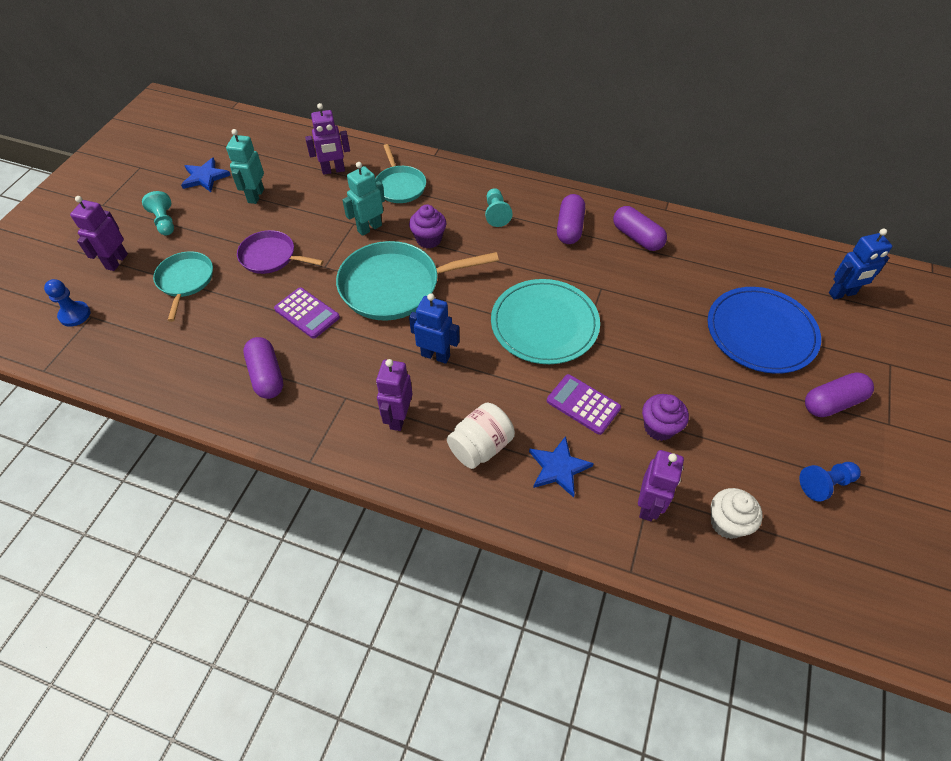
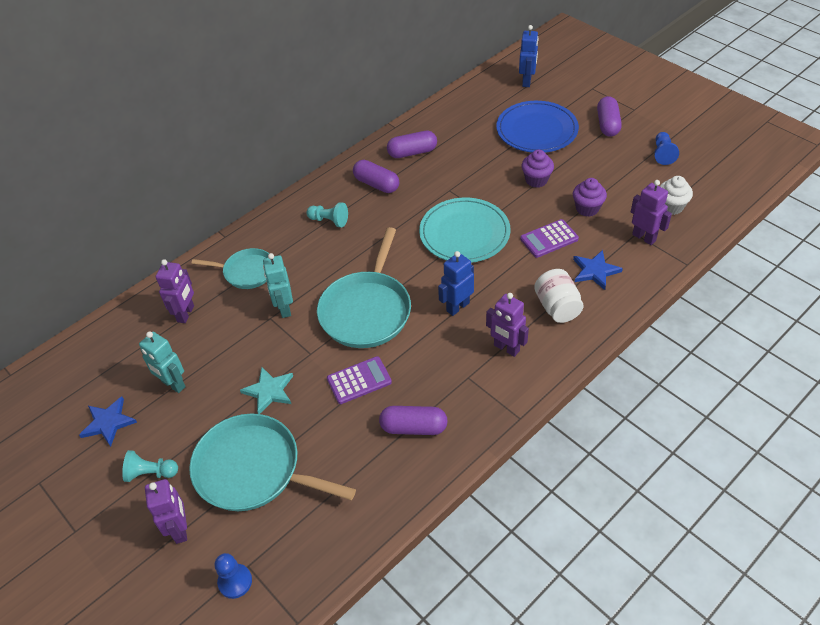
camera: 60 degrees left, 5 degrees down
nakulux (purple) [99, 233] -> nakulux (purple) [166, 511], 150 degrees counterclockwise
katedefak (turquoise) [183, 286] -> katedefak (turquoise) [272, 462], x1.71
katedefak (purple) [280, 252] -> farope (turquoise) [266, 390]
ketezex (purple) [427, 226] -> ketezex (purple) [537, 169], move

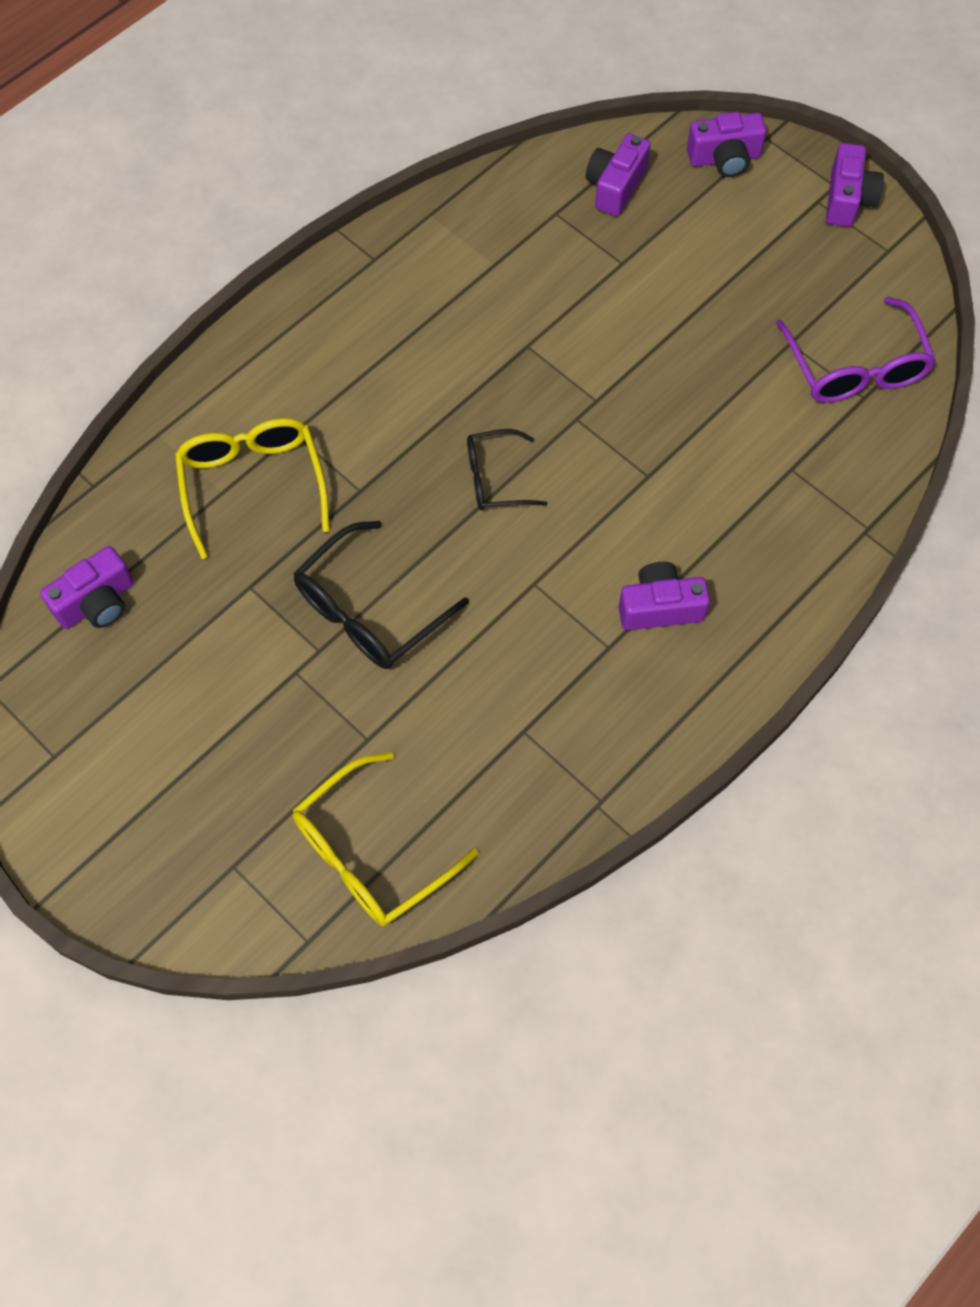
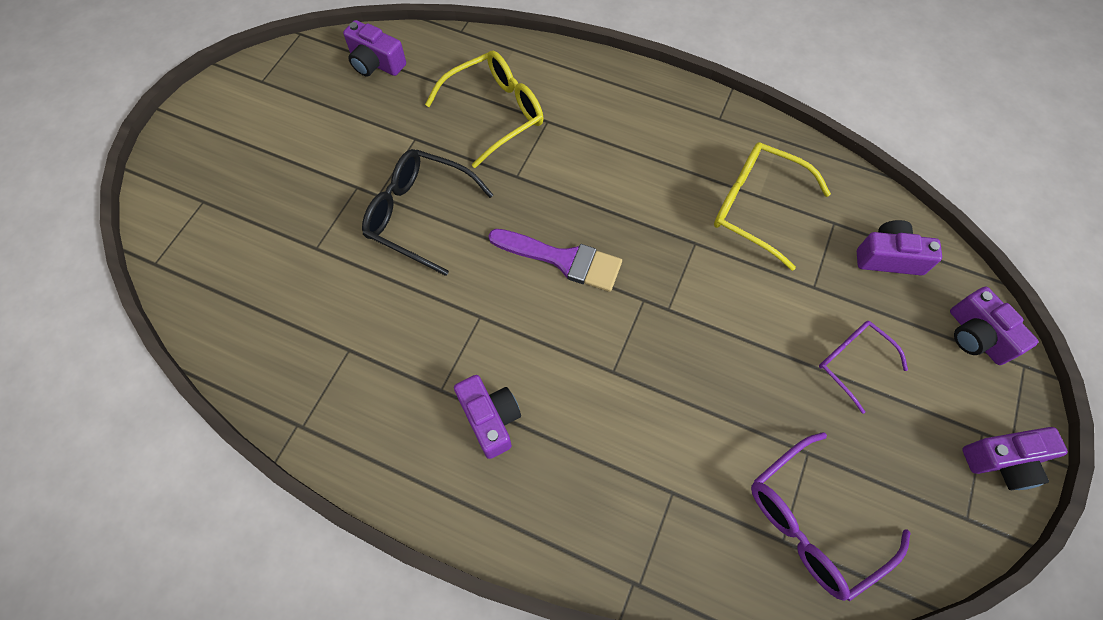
camera: 70 degrees right, 0 degrees up
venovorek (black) [507, 469] -> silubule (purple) [555, 260]
venovorek (yellow) [385, 839] -> venovorek (yellow) [772, 206], move
none -> venovorek (purple) [863, 367]

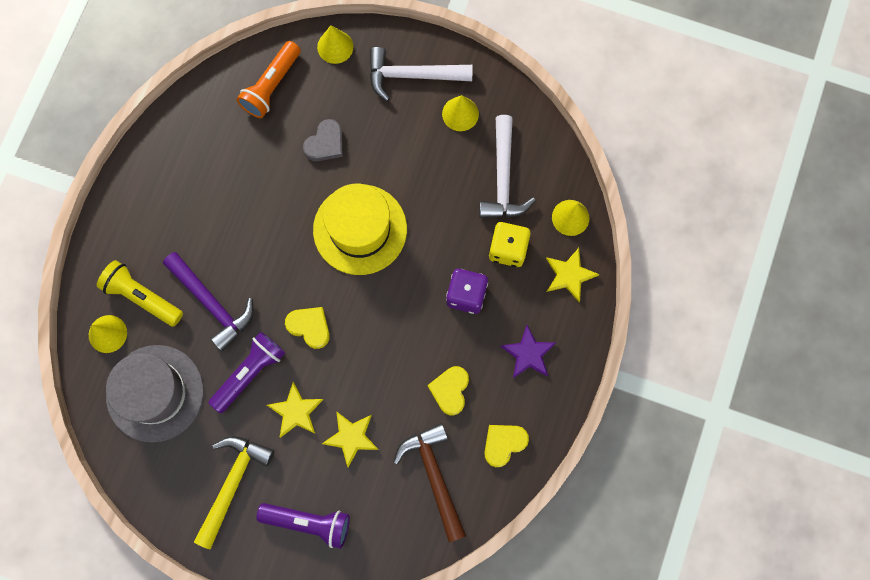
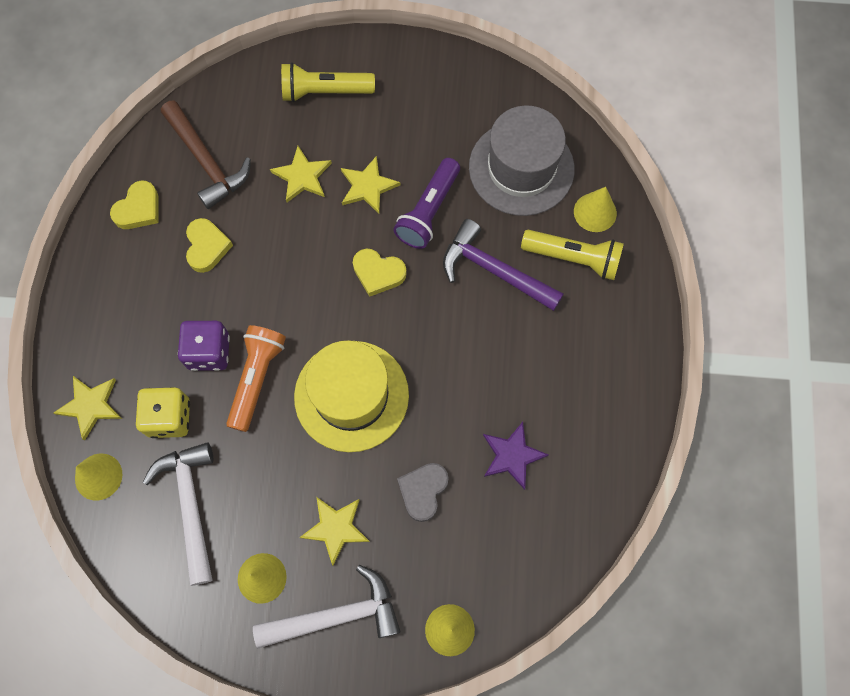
camera: 165 degrees right, 5 degrees down
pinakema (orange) [269, 79] -> pinakema (orange) [256, 378], move
pinakema (purple) [303, 526] -> pinakema (yellow) [328, 82]
none -> farope (yellow) [334, 531]
farope (purple) [528, 351] -> farope (purple) [516, 456], move
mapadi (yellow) [234, 492] -> none

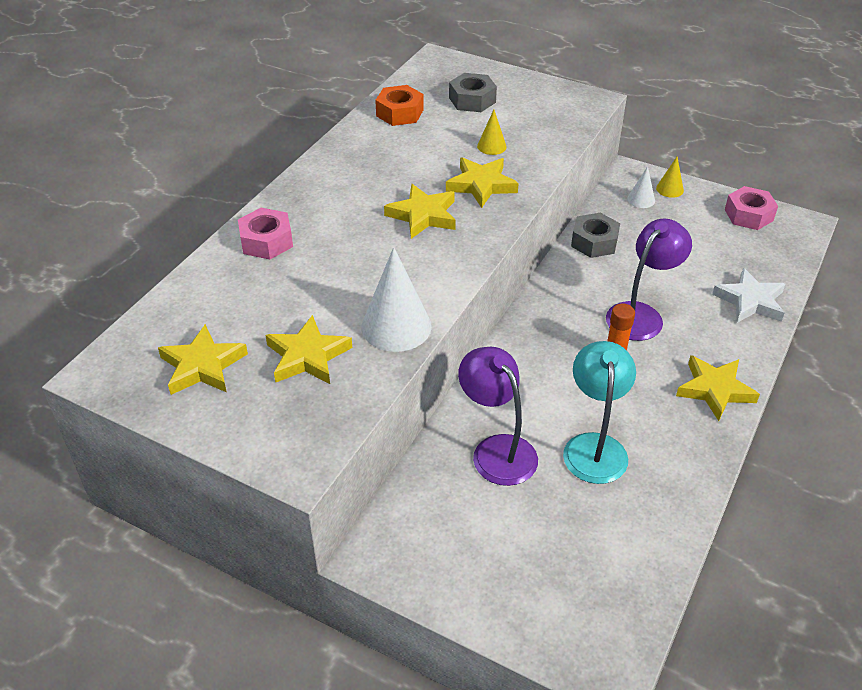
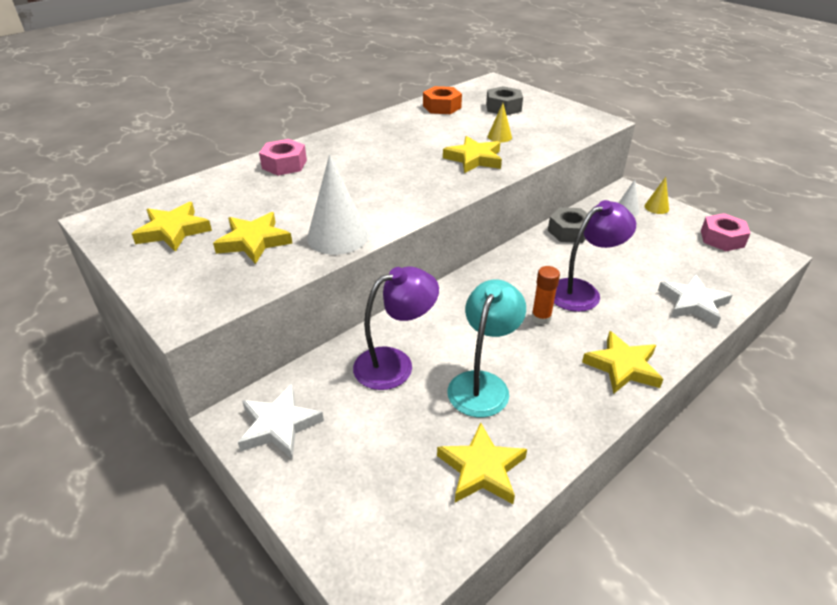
camera: 20 degrees right, 5 degrees down
none -> farope (white) [281, 421]
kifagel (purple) [498, 416] -> kifagel (purple) [396, 328], 75 degrees clockwise
farope (yellow) [420, 211] -> farope (yellow) [482, 463], move

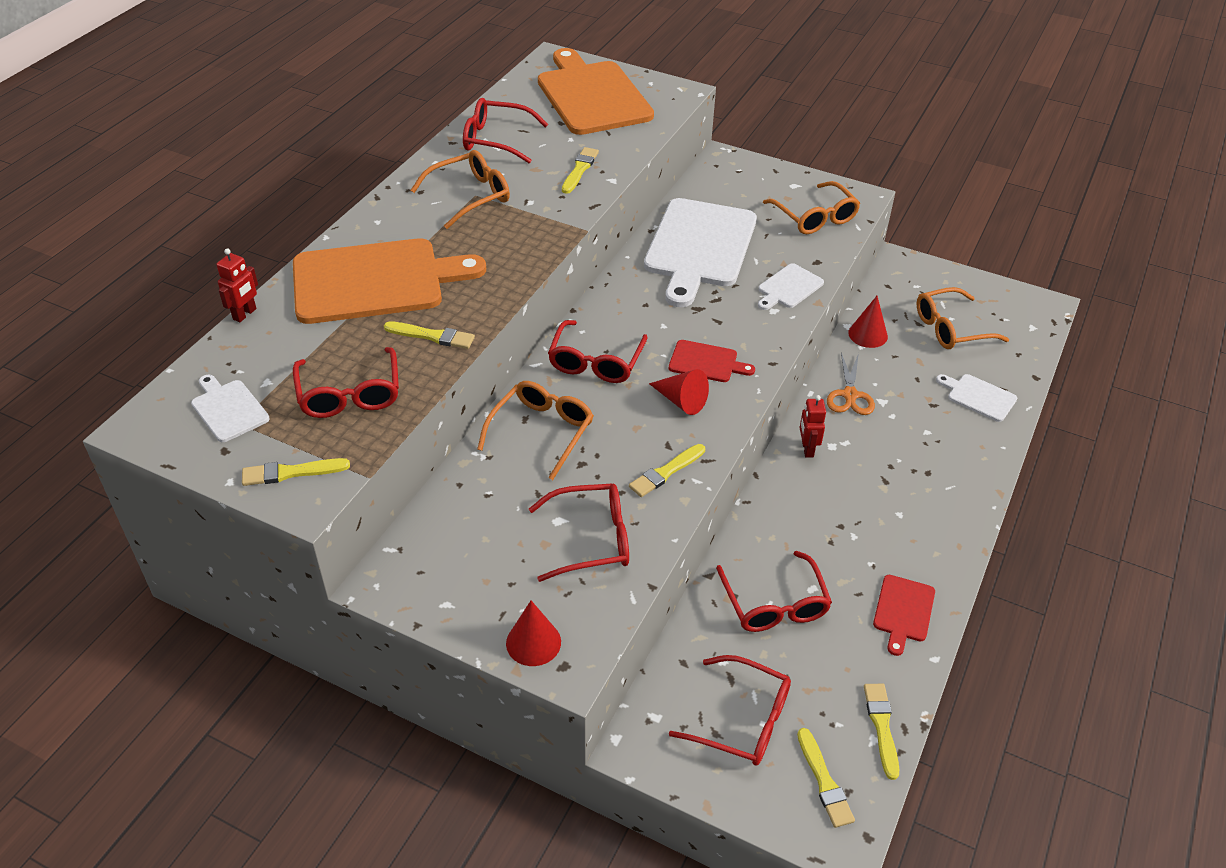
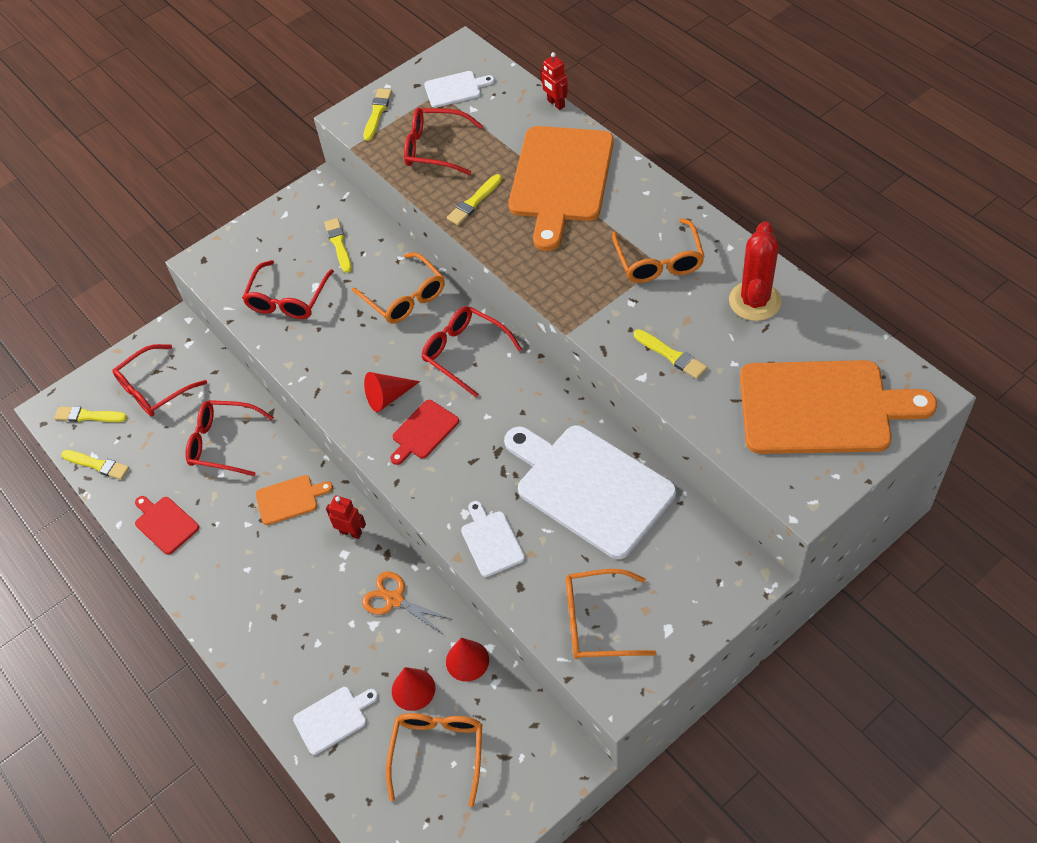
camera: 120 degrees right, 10 degrees up
none -> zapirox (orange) [294, 500]
silubule (yellow) [667, 470] -> silubule (yellow) [338, 245], move
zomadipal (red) [533, 633] -> zomadipal (red) [413, 689], move
venovorek (red) [505, 130] -> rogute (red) [755, 271]

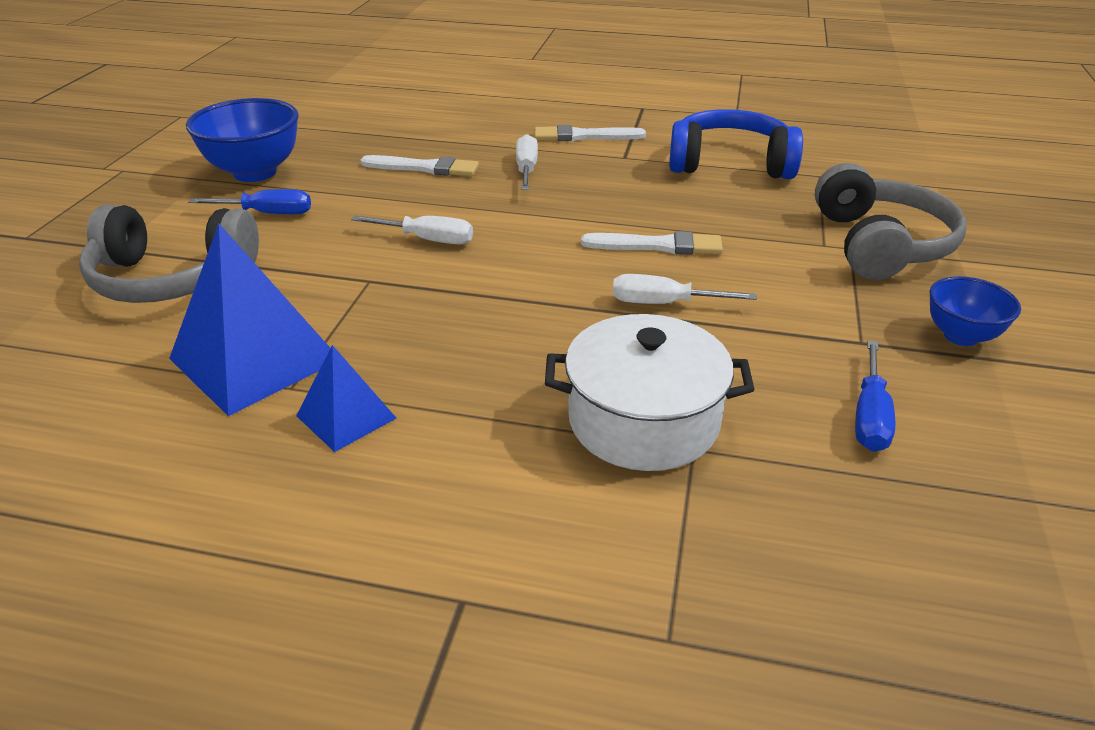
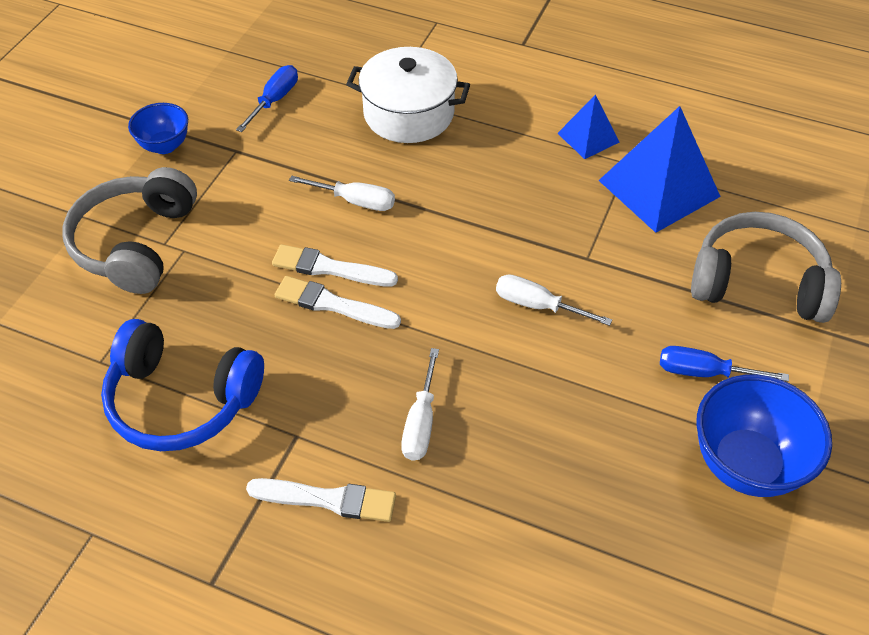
camera: 170 degrees left, 15 degrees up
silubule (white) [420, 165] -> silubule (white) [338, 302], move

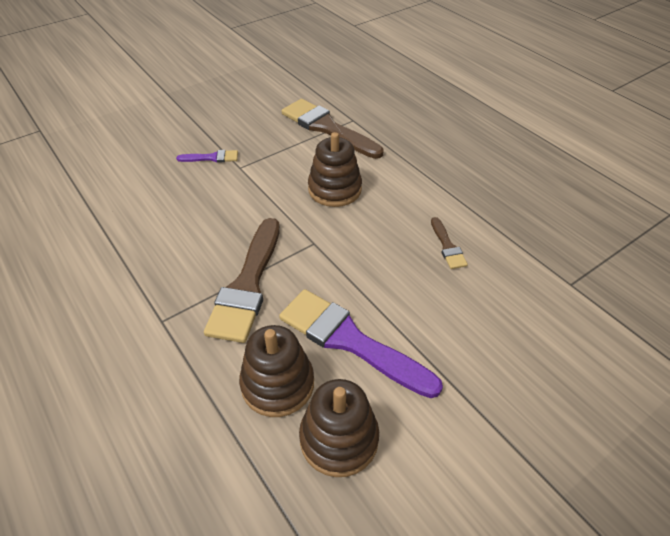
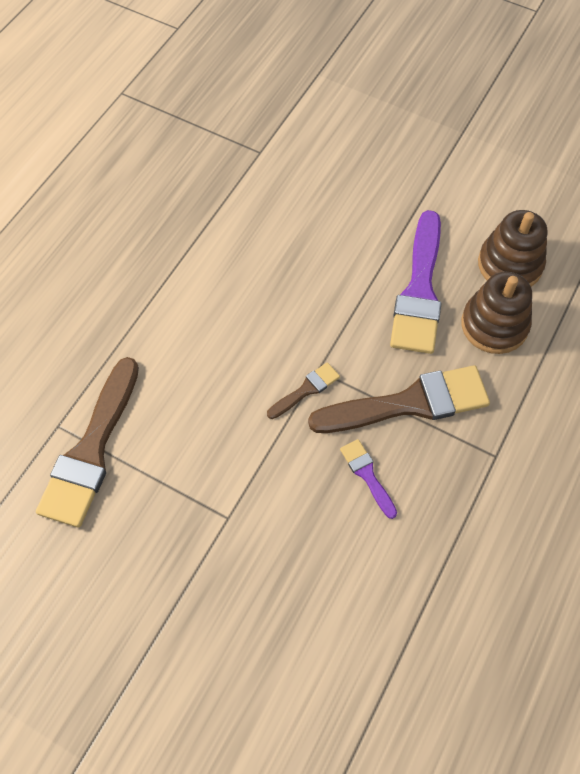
camera: 115 degrees left, 15 degrees up
silubule (brown) [449, 243] -> silubule (brown) [303, 390], move
silubule (purple) [207, 156] -> silubule (purple) [368, 479], move
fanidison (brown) [335, 169] -> none

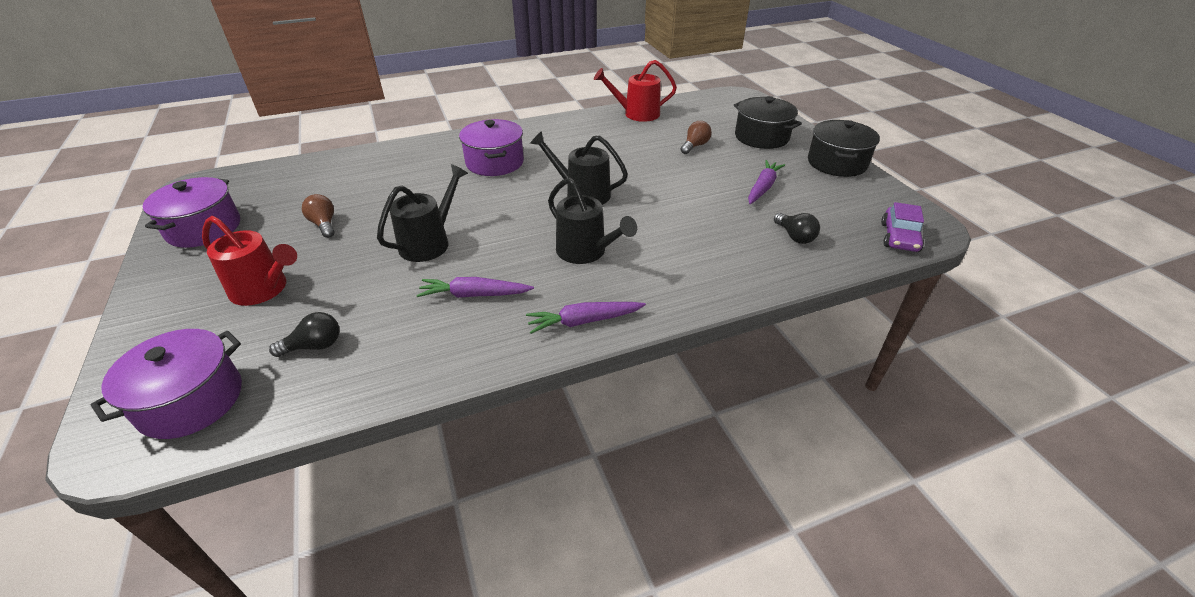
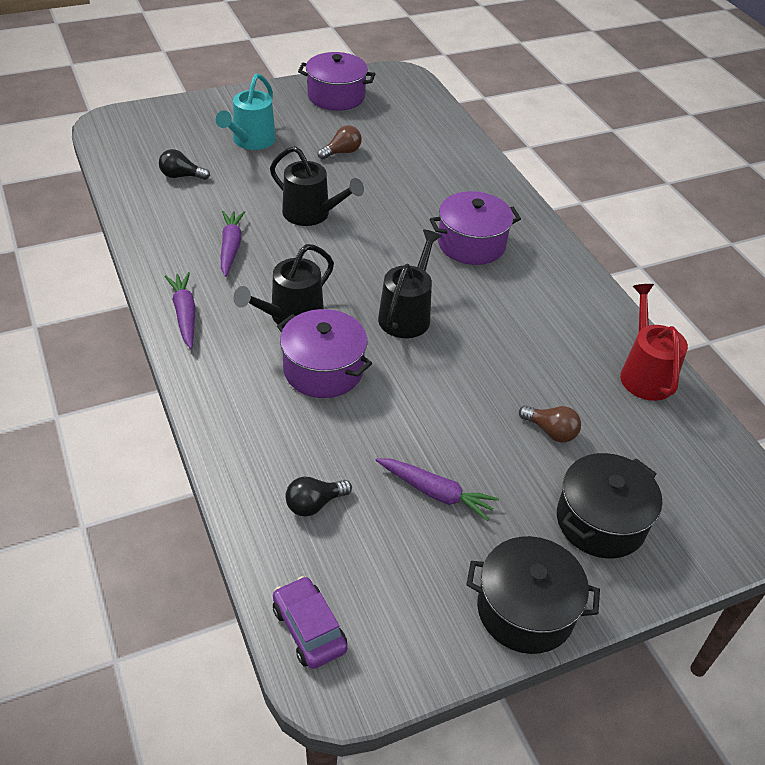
camera: 85 degrees right, 5 degrees up
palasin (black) [304, 334] -> palasin (black) [184, 164], 120 degrees clockwise
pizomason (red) [249, 261] -> pizomason (turquoise) [246, 111]
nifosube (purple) [902, 227] -> nifosube (purple) [310, 622], 45 degrees clockwise
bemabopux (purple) [166, 384] -> bemabopux (purple) [324, 353], move

